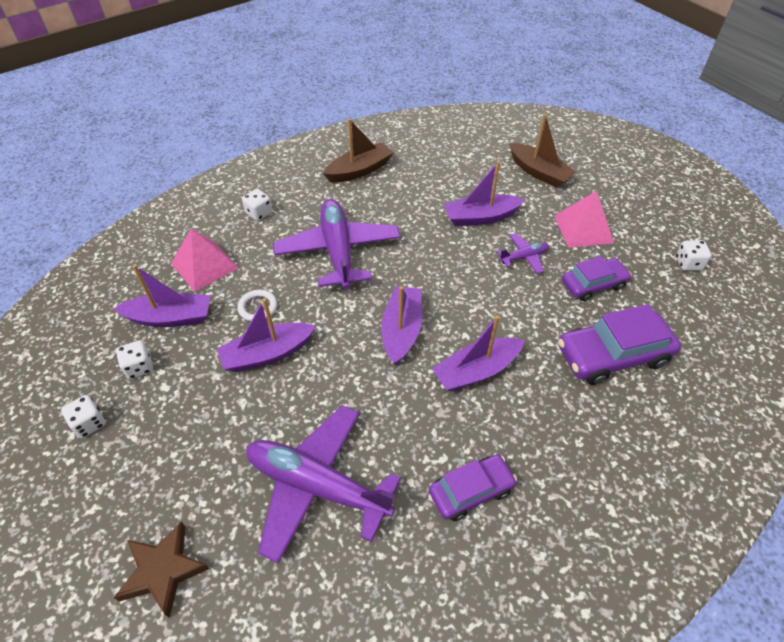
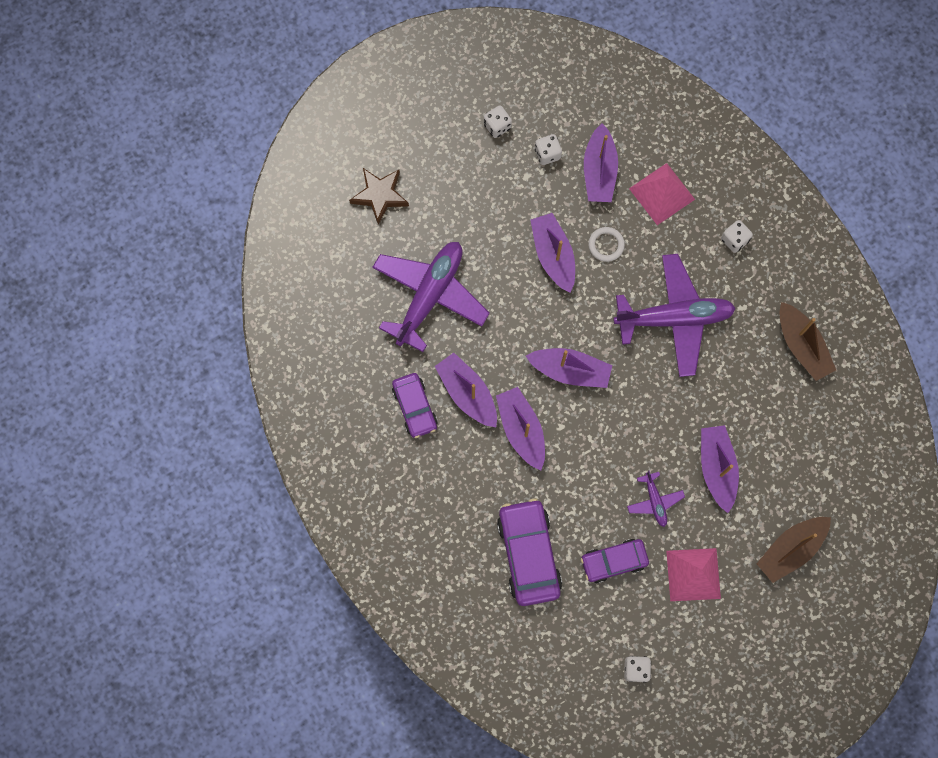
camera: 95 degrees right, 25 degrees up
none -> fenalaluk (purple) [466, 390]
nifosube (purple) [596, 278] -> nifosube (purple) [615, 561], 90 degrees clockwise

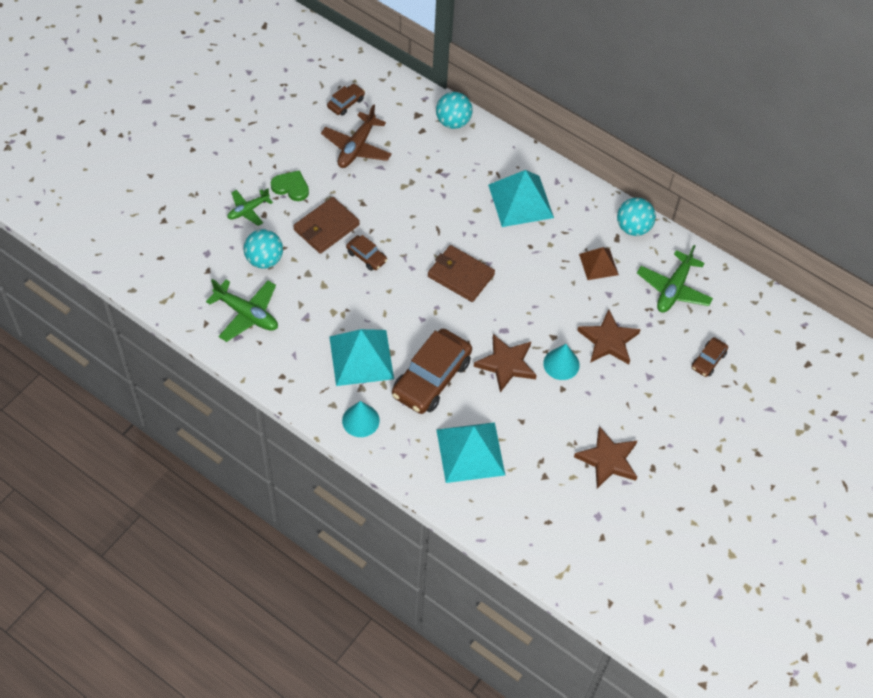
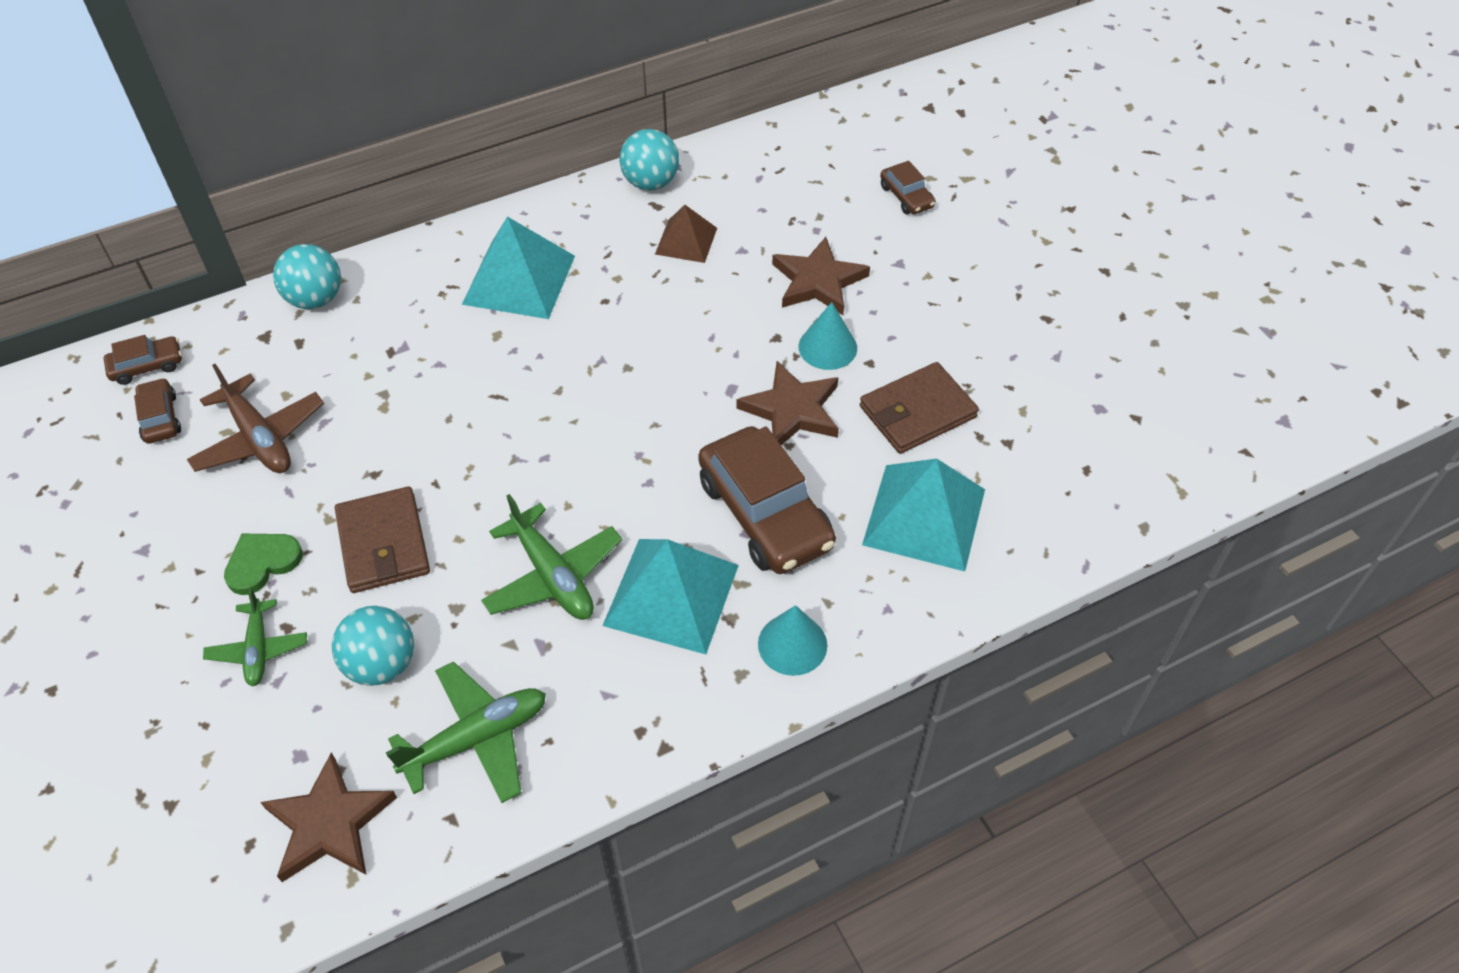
camera: 60 degrees left, 5 degrees down
nifosube (brown) [366, 253] -> nifosube (brown) [143, 360], move
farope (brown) [606, 457] -> farope (brown) [328, 817], move
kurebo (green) [675, 278] -> kurebo (green) [551, 557], move
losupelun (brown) [461, 273] -> losupelun (brown) [919, 408], move

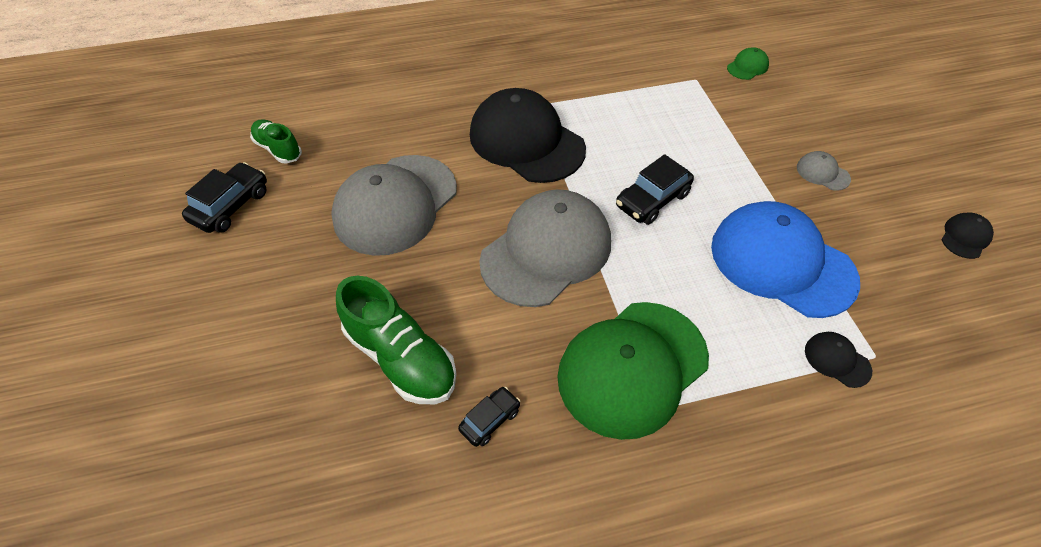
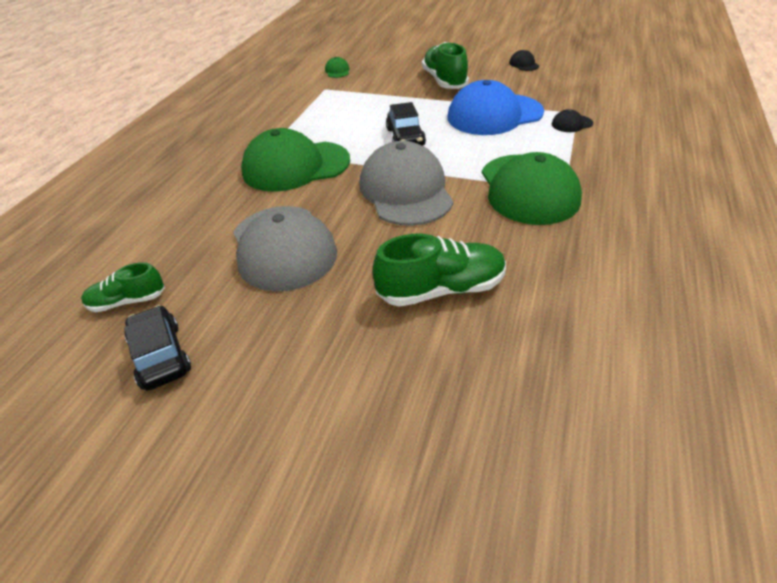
camera: 55 degrees left, 10 degrees down
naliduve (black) [528, 135] -> naliduve (green) [295, 160]
naliduve (grey) [824, 171] -> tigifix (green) [445, 65]
nifosube (black) [489, 417] -> none

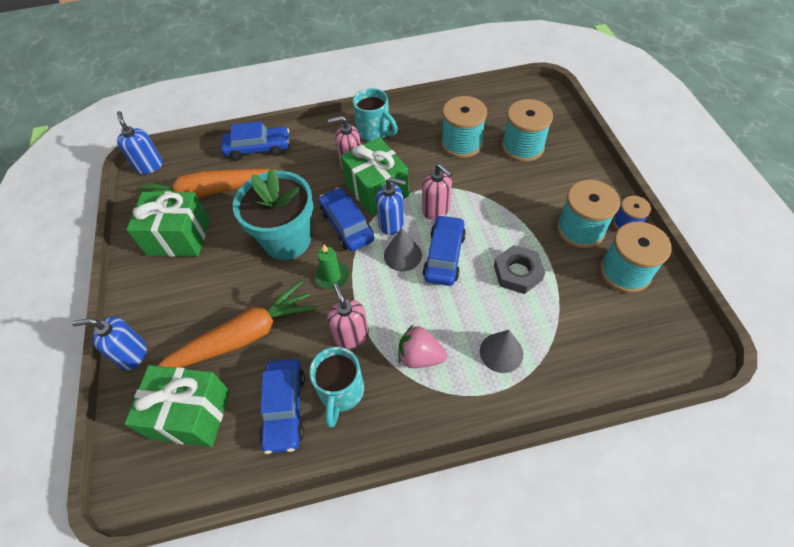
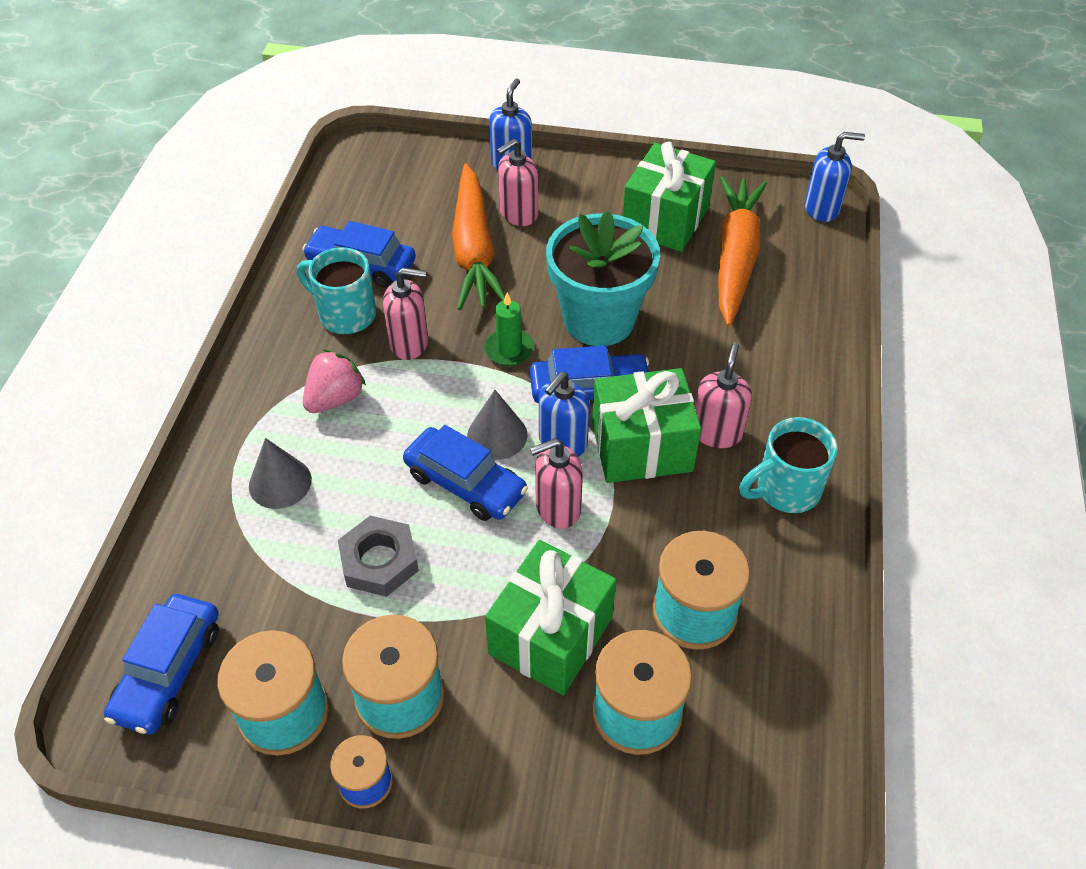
camera: 110 degrees right, 5 degrees down
nifosube (blue) [255, 140] -> nifosube (blue) [161, 664], move
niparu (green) [177, 406] -> niparu (green) [550, 617], move
none -> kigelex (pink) [517, 182]

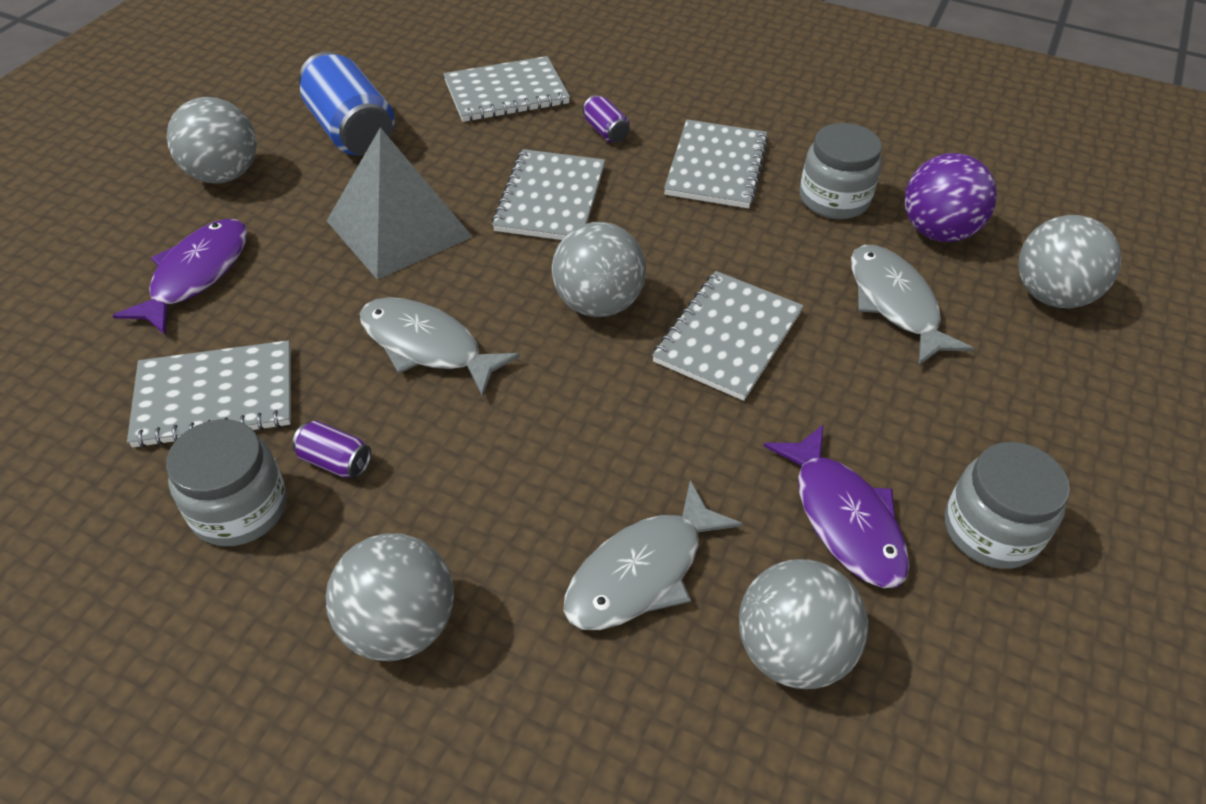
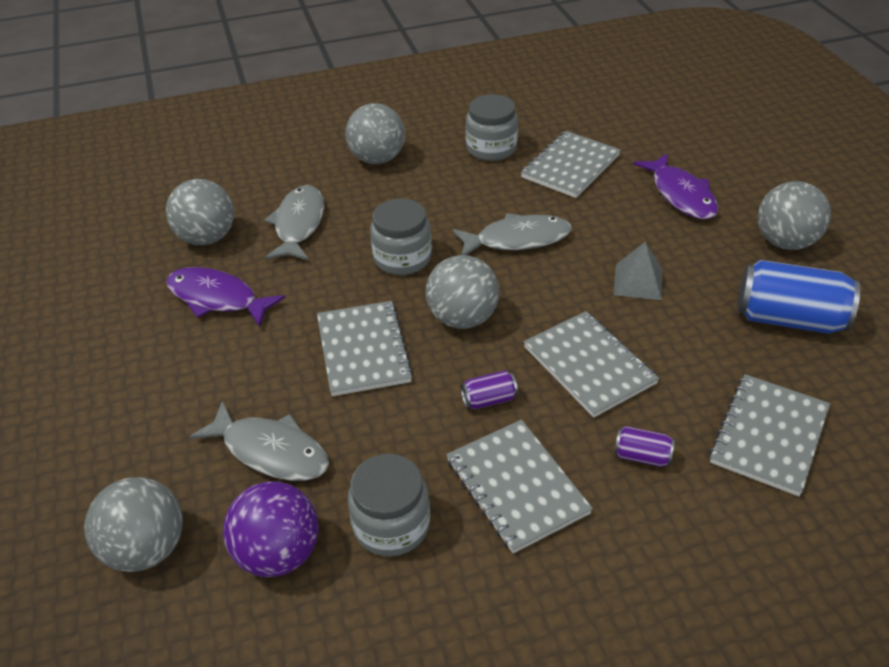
camera: 140 degrees right, 5 degrees down
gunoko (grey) [1007, 505] -> gunoko (grey) [401, 236], move
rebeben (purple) [331, 449] -> rebeben (purple) [489, 389], move
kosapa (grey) [400, 203] -> kosapa (grey) [637, 271], x0.54

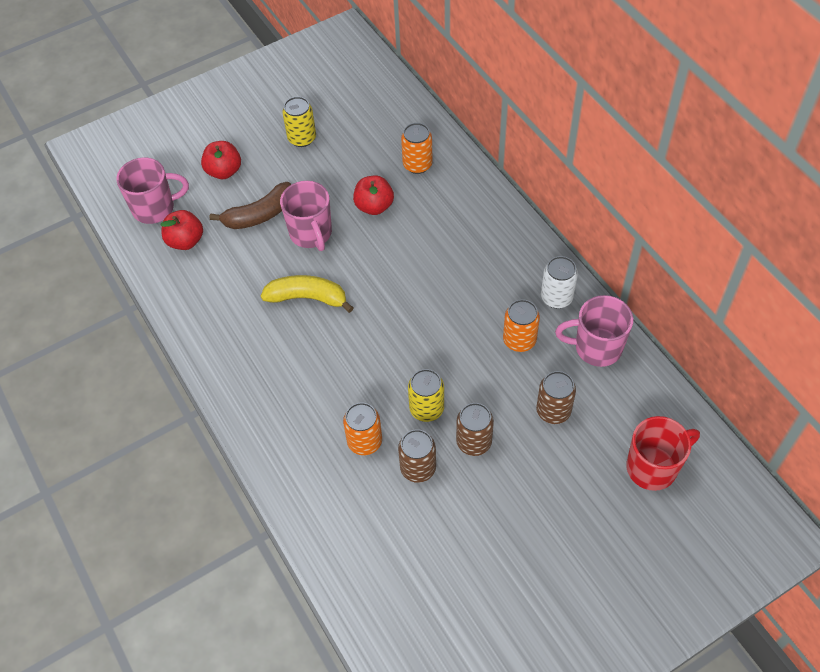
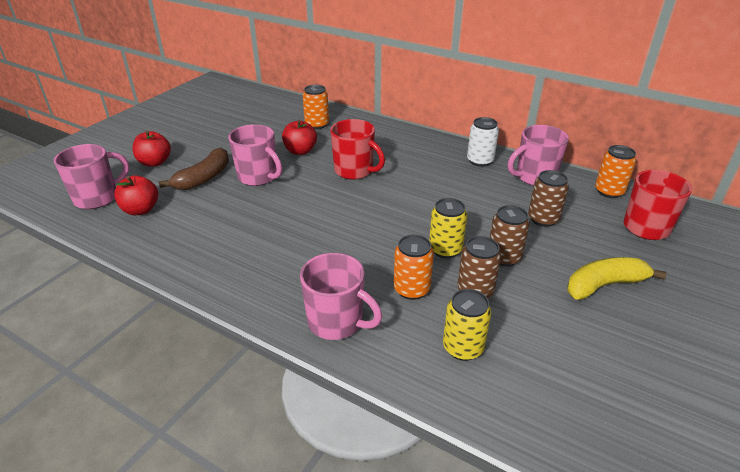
camera: 30 degrees left, 20 degrees down
none -> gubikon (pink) [341, 296]
none -> gubikon (red) [357, 149]
rebeben (yellow) [299, 121] -> rebeben (yellow) [467, 325], move
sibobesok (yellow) [307, 294] -> sibobesok (yellow) [616, 278], move
rebeben (orange) [521, 325] -> rebeben (orange) [615, 171], move

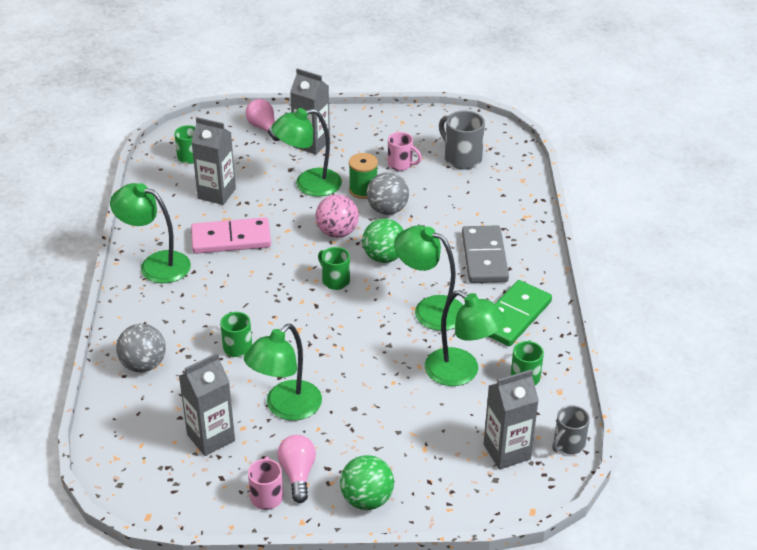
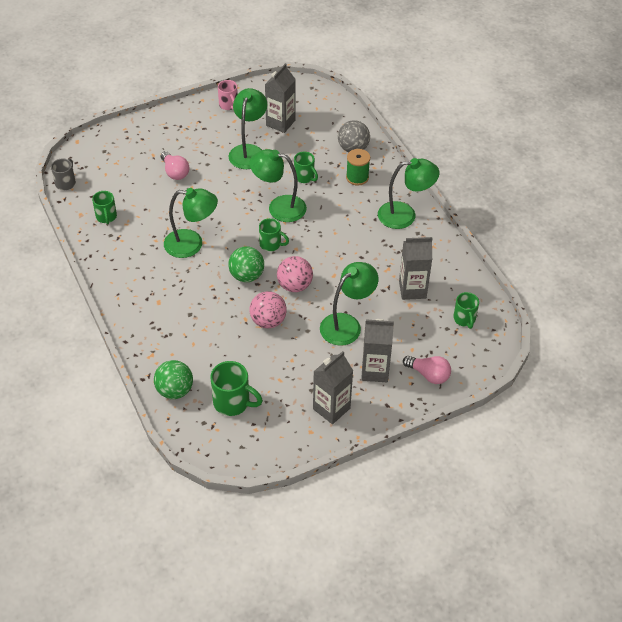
camera: 155 degrees right, 10 degrees up
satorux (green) [367, 482] -> satorux (green) [173, 379], move
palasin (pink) [296, 469] -> palasin (pink) [175, 165], move
gubikon (grey) [462, 140] -> gubikon (green) [236, 388]
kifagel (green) [465, 338] -> kifagel (green) [278, 185], move
satorux (grey) [388, 193] -> satorux (pink) [268, 309]
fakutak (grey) [511, 419] -> fakutak (grey) [333, 387], move
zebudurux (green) [363, 176] -> zebudurux (green) [358, 167], move
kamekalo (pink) [231, 235] -> none
gubikon (pink) [405, 151] -> none
kamekalo (grey) [485, 254] -> none
kamekalo (green) [520, 313] -> none

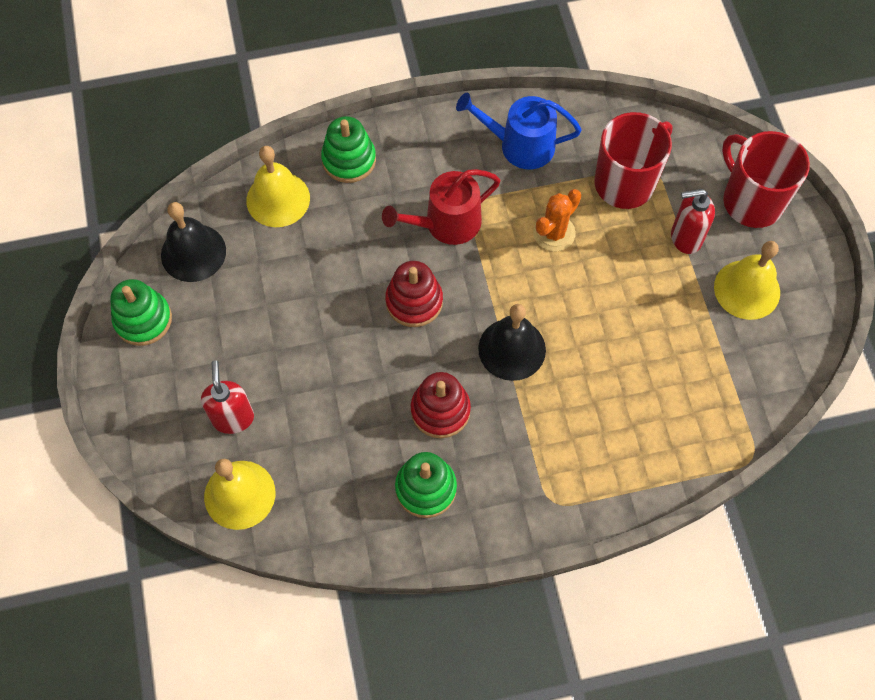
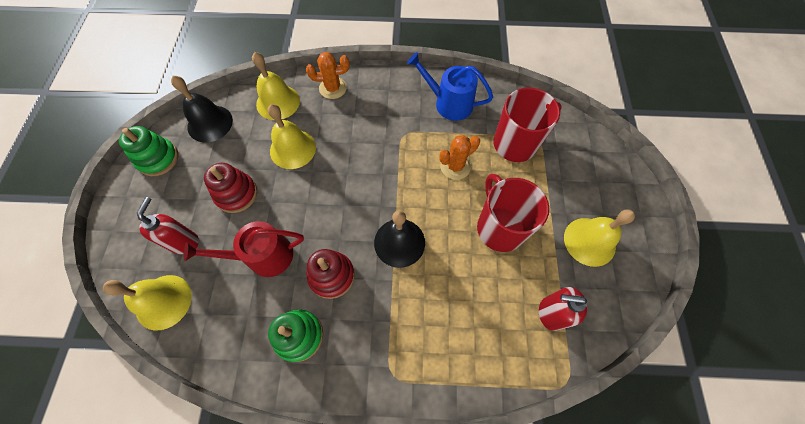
camera: 15 degrees right, 0 degrees up
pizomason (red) [441, 207] -> pizomason (red) [244, 249], move
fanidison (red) [414, 294] -> fanidison (red) [230, 188], move
none -> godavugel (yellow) [292, 136]
fanidison (green) [348, 149] -> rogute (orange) [327, 75]
gubikon (red) [766, 179] -> gubikon (red) [513, 213], move
kigelex (red) [693, 221] -> kigelex (red) [563, 309], move

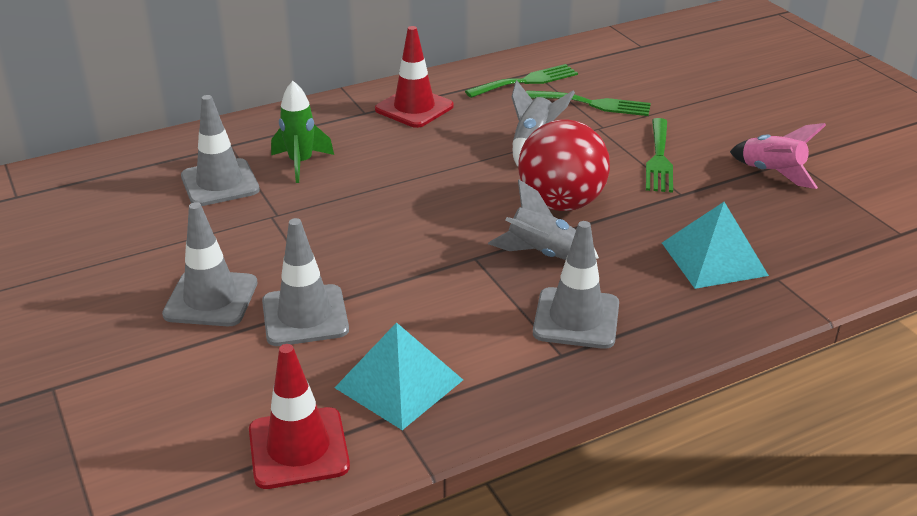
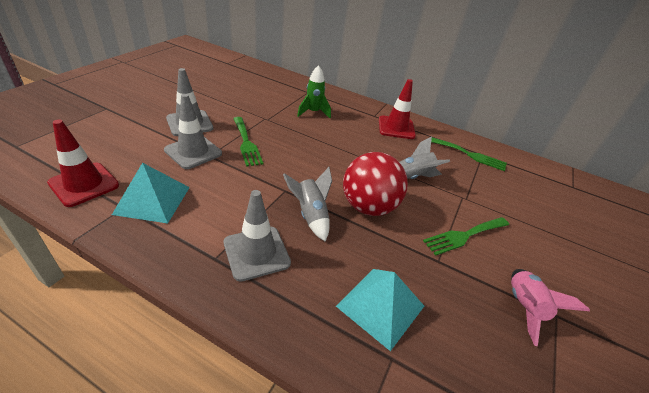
camera: 50 degrees right, 5 degrees up
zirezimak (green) [588, 103] -> zirezimak (green) [248, 142], move
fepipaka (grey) [220, 150] -> none

